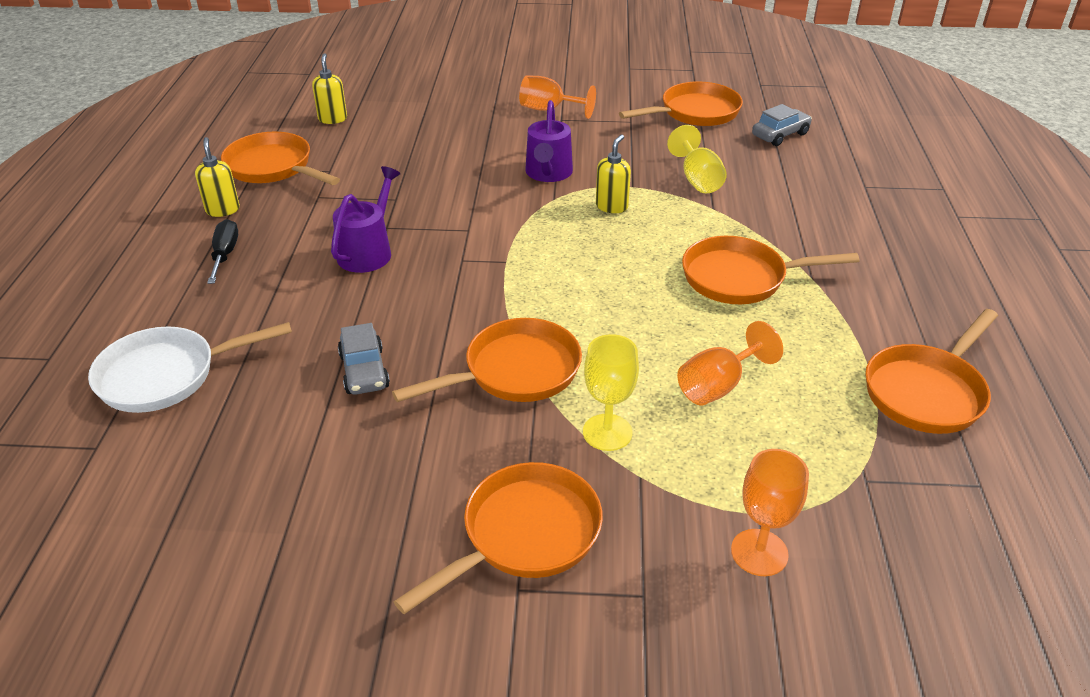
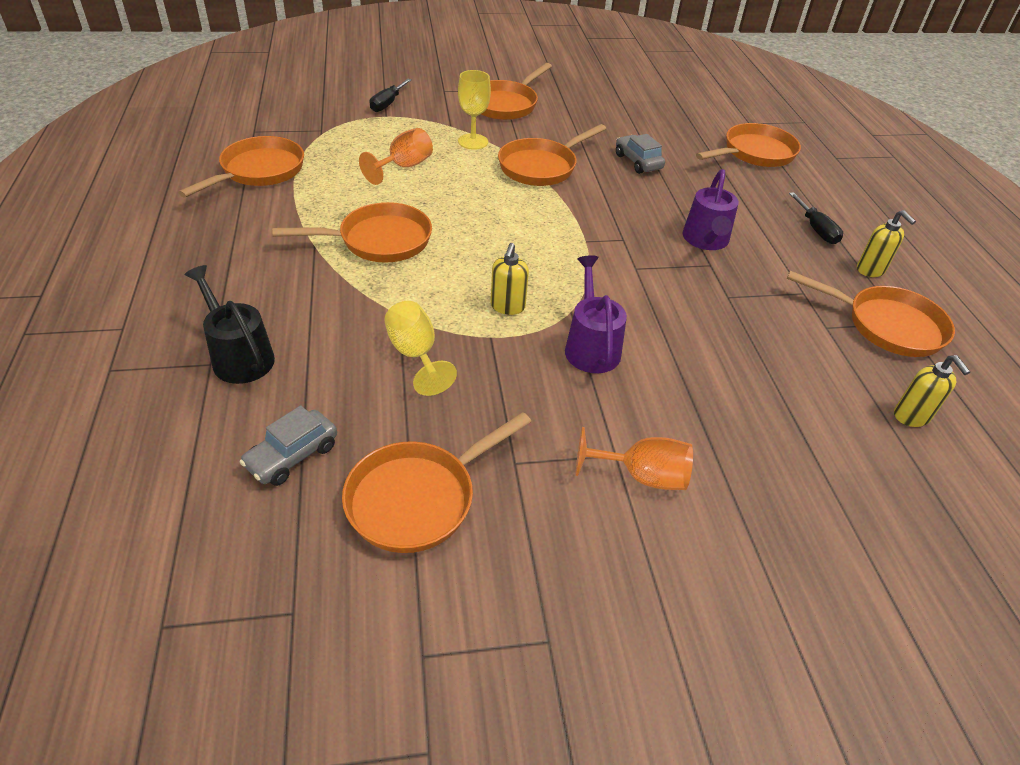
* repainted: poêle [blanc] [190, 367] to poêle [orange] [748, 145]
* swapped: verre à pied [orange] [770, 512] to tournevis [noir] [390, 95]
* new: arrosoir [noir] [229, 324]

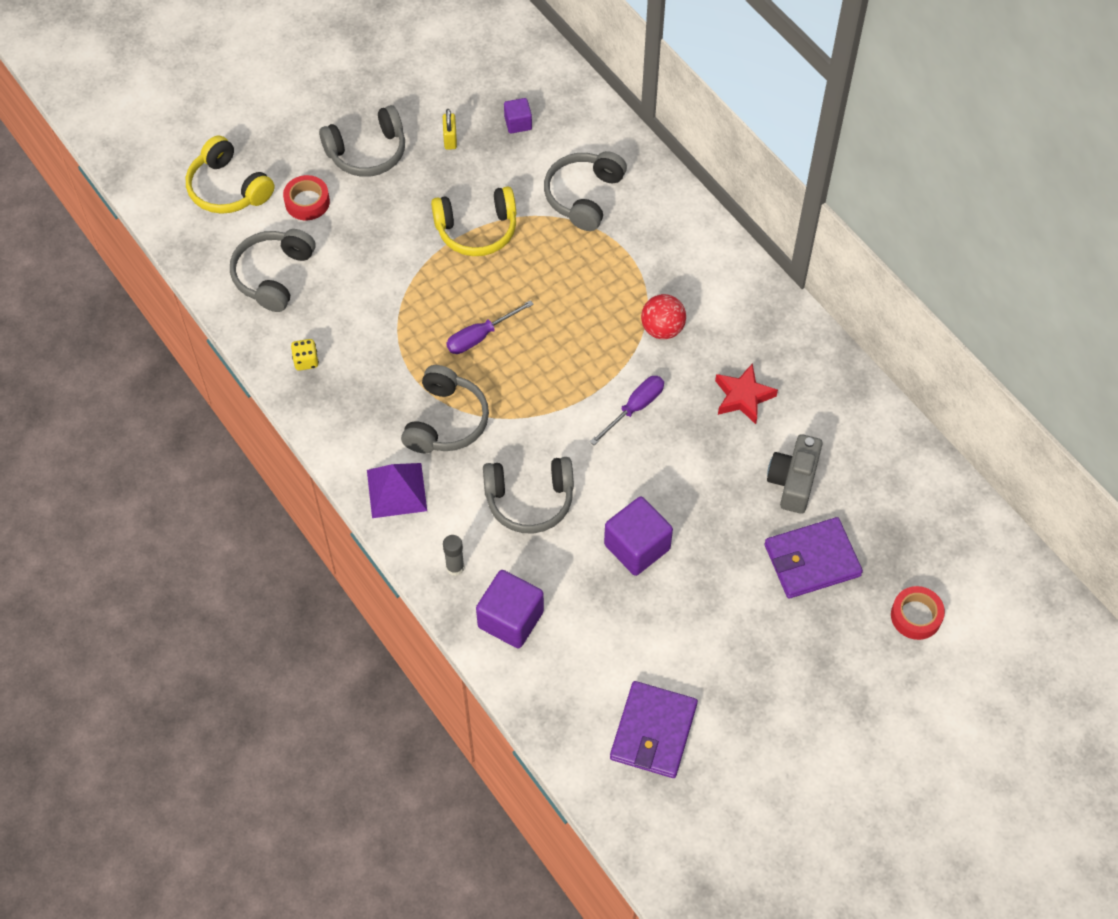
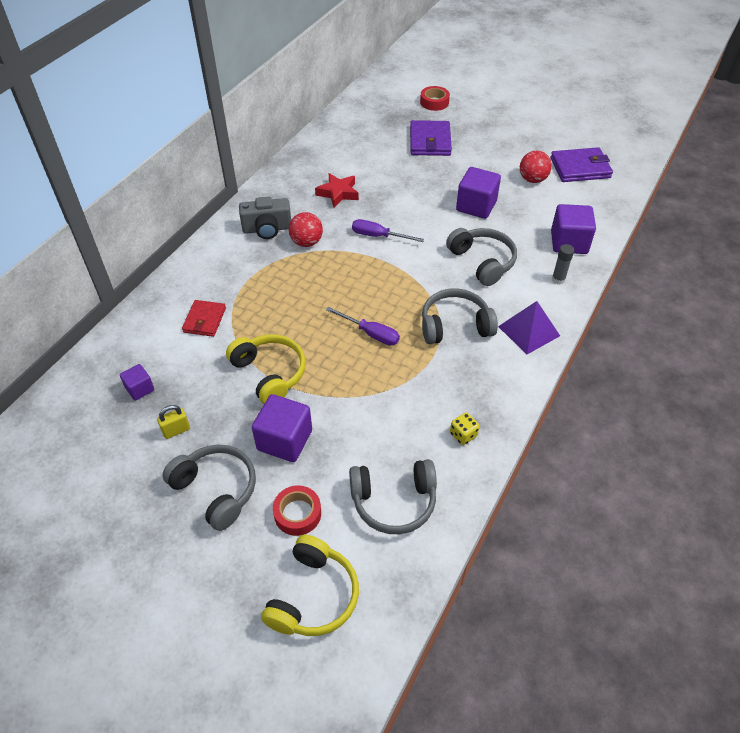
* swapped: casque audio [gris] [585, 191] to portefeuille [rouge] [204, 318]
* rotated: portefeuille [violet] [813, 558] = [431, 138] 45 degrees clockwise
* shifted: appareil photo [gris] [795, 474] to [265, 218]
* new: cube [violet] [282, 428]
* new: balle [rouge] [536, 167]

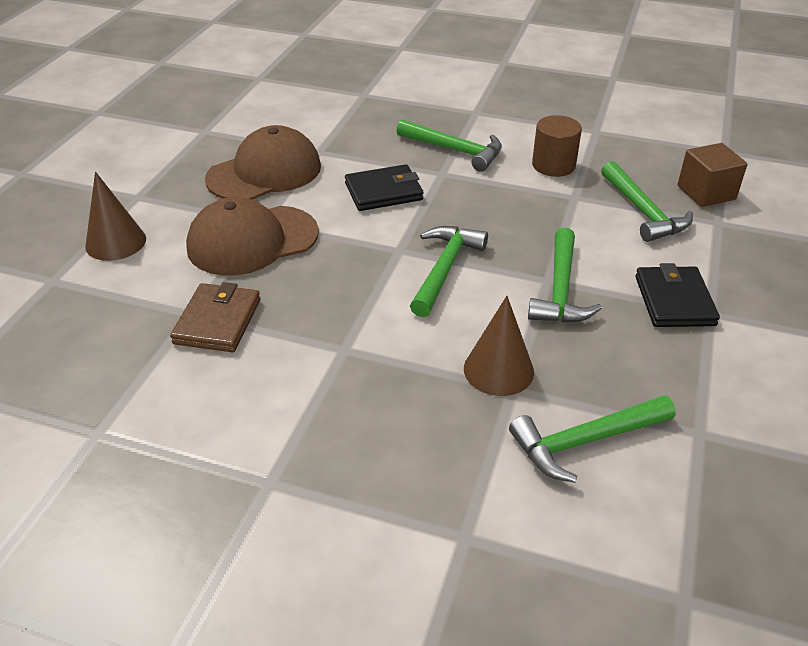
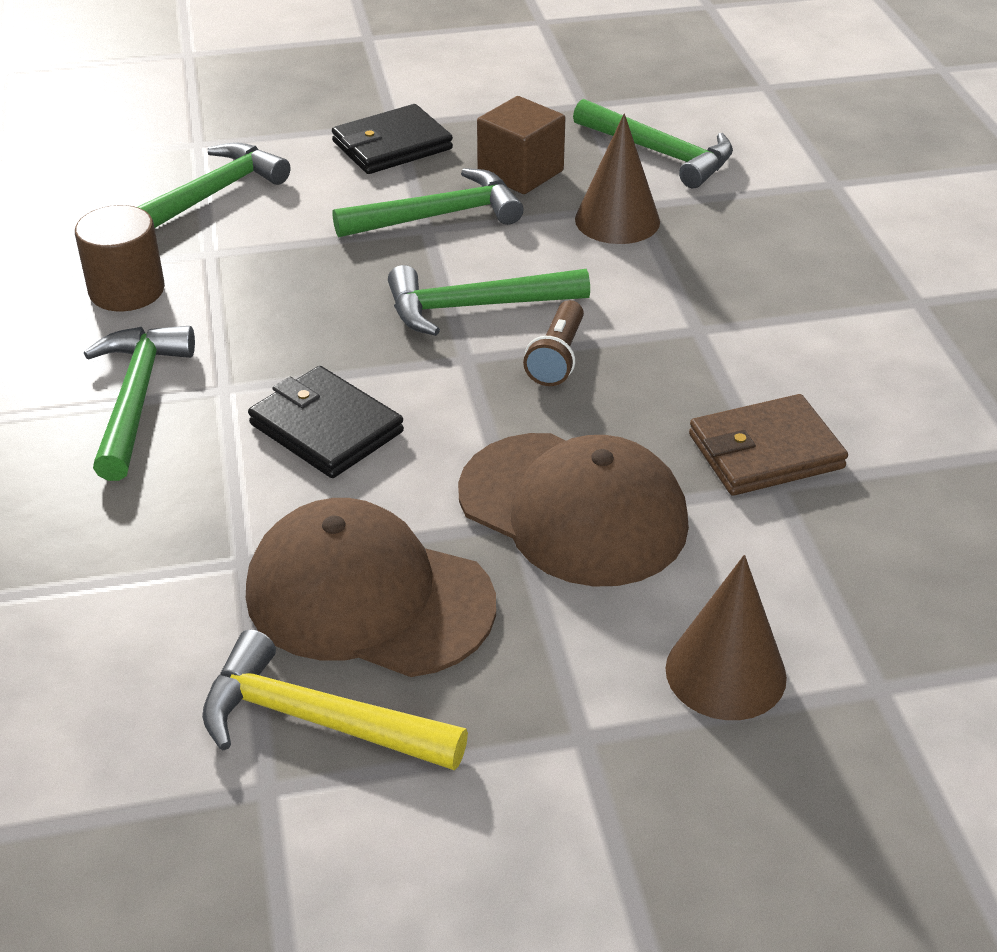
* shifted: cube [marron] [712, 175] to [521, 145]
* new: marteau [jaune] [335, 700]
* new: lampe de poche [marron] [553, 343]

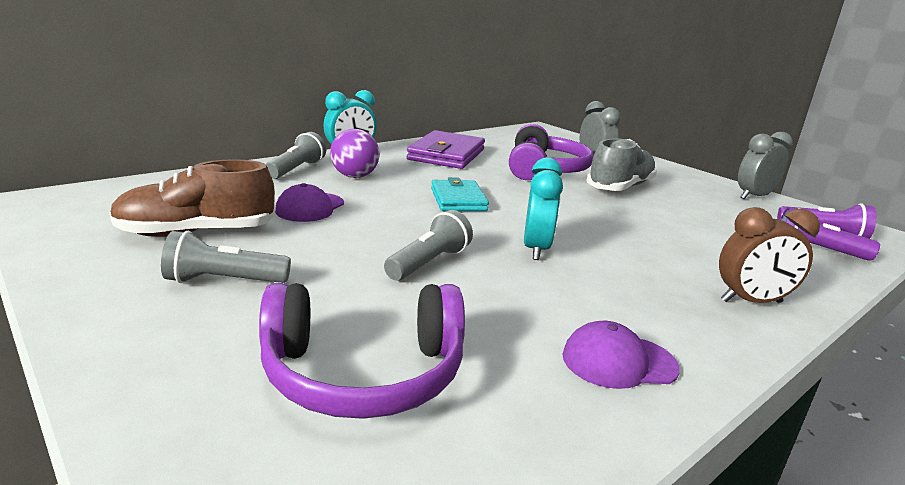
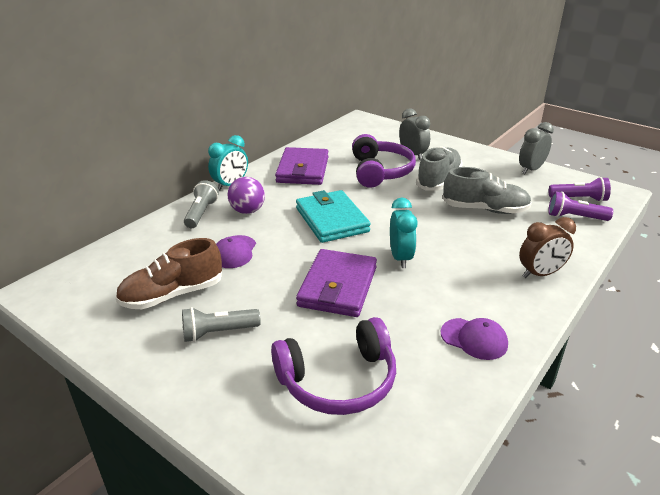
* swapped: lampe de poche [gris] [428, 245] to portefeuille [violet] [336, 283]
* scaled: portefeuille [turquoise] [460, 194] = [333, 216] x1.53
* rotated: casquette [violet] [621, 355] = [474, 339] 135 degrees counterclockwise
* new: chaussure [gris] [487, 190]

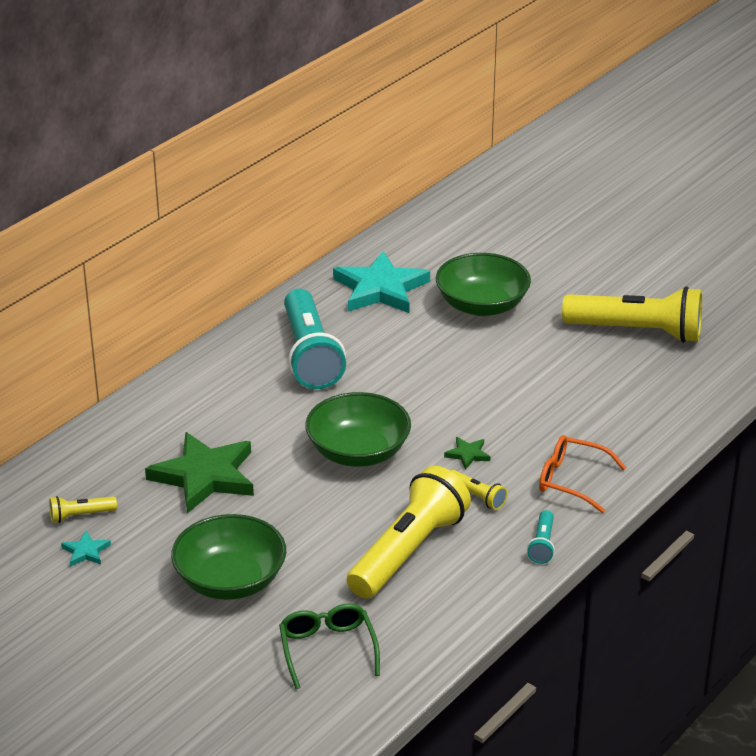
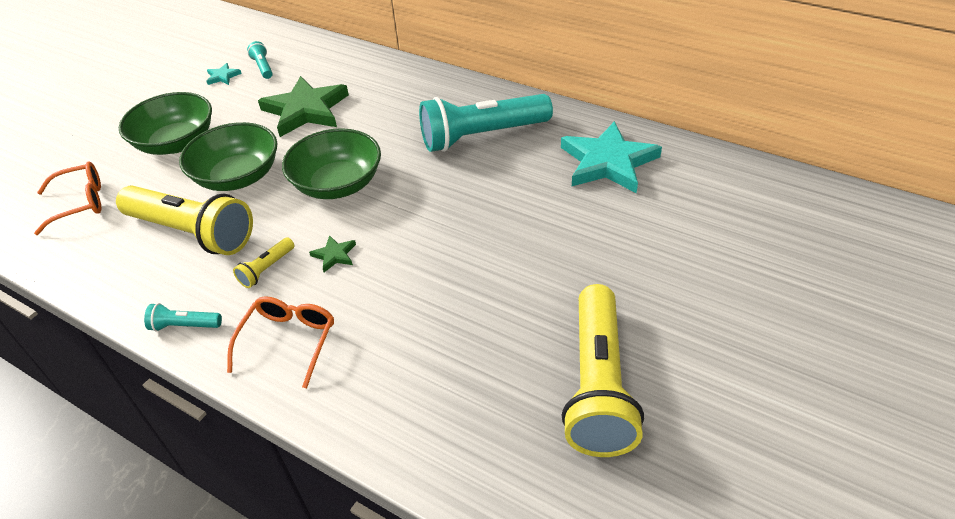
* repainted: lampe de poche [jaune] [83, 509] to lampe de poche [turquoise] [260, 60]
* repainted: lunettes [vert] [329, 646] to lunettes [orange] [68, 198]
* shifted: bol [vert] [483, 284] to [228, 156]

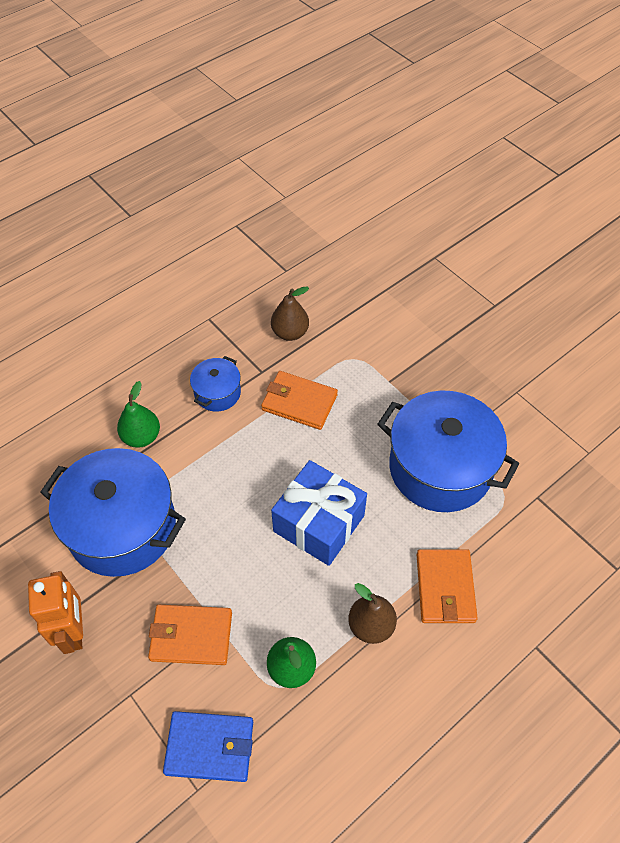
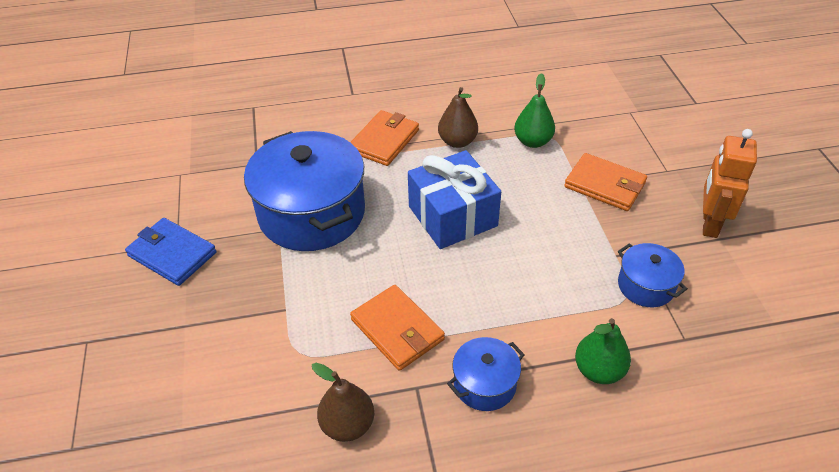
* scaled: marmite [bleu] [113, 512] = [653, 275] x0.48
* shifted: portefeuille [bleu] [208, 746] to [171, 252]

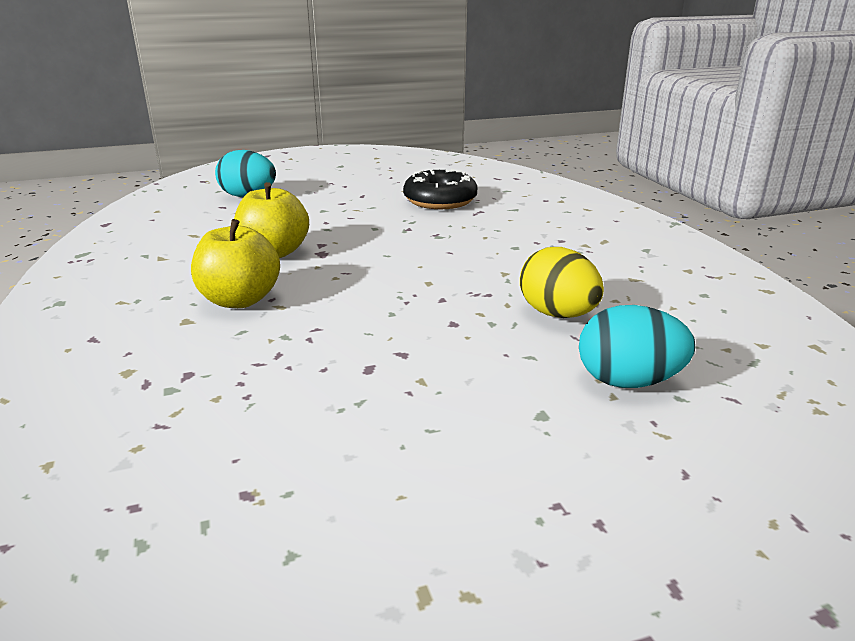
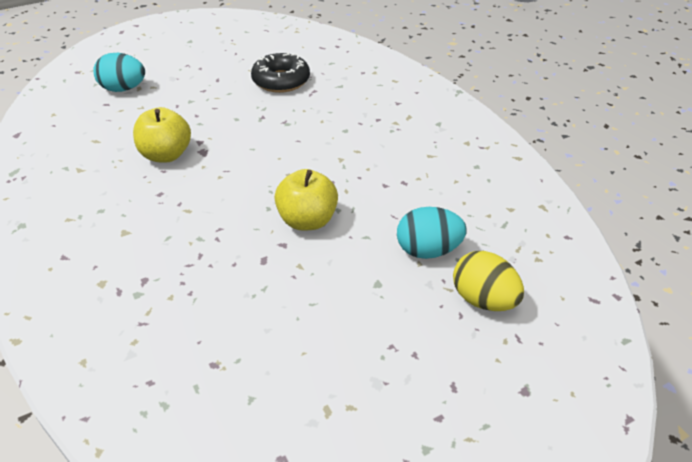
* shifted: pomme [jaune] [235, 263] to [306, 200]
* shifted: œuf [jaune] [562, 282] to [488, 281]

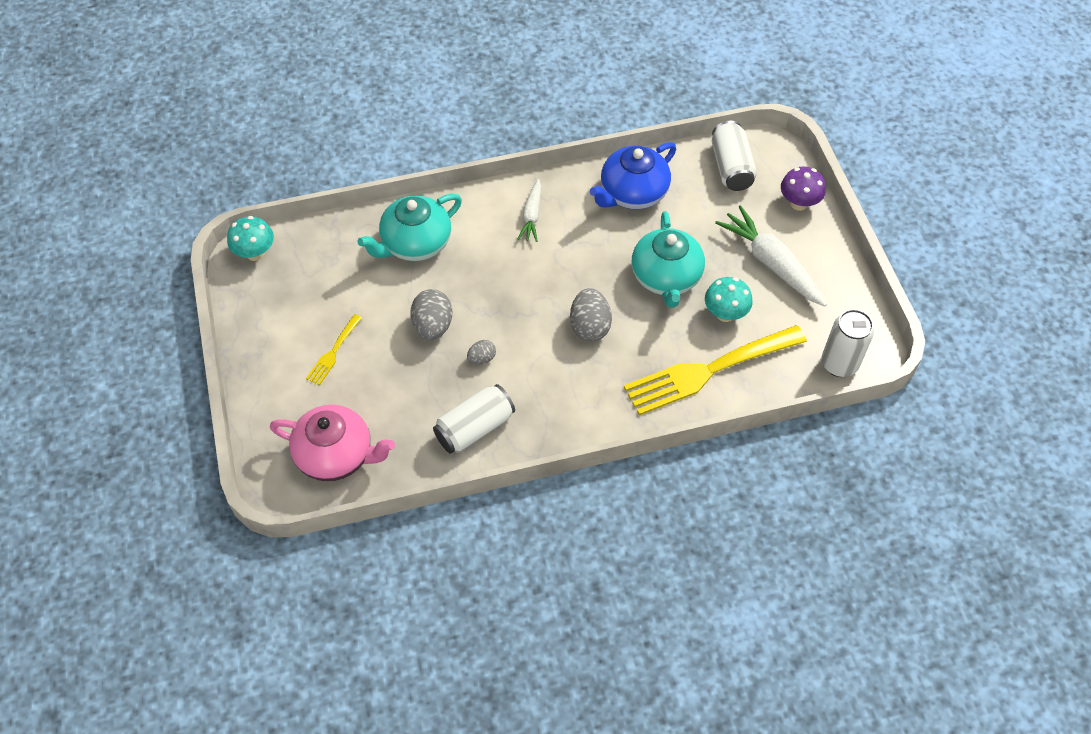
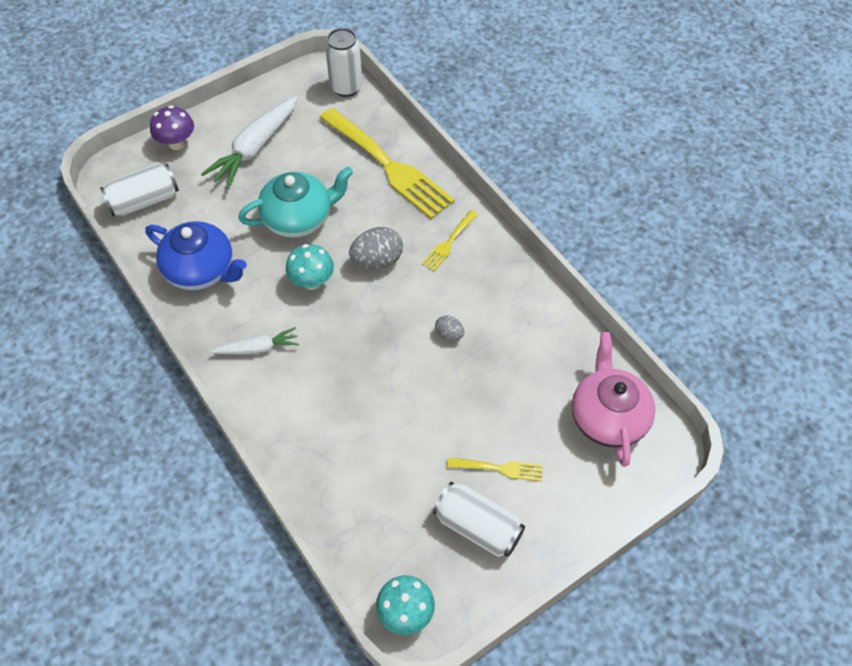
* gone: théière [turquoise] [409, 227]
* gone: œuf [gris] [431, 314]
* shifted: canette [blanc] [474, 419] to [479, 519]
* shifted: champignon [turquoise] [729, 299] to [310, 267]
* new: fourchette [jaune] [450, 241]

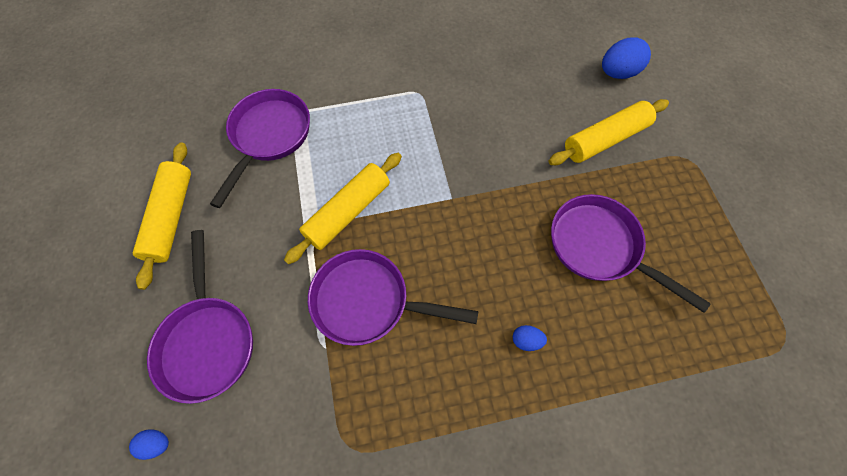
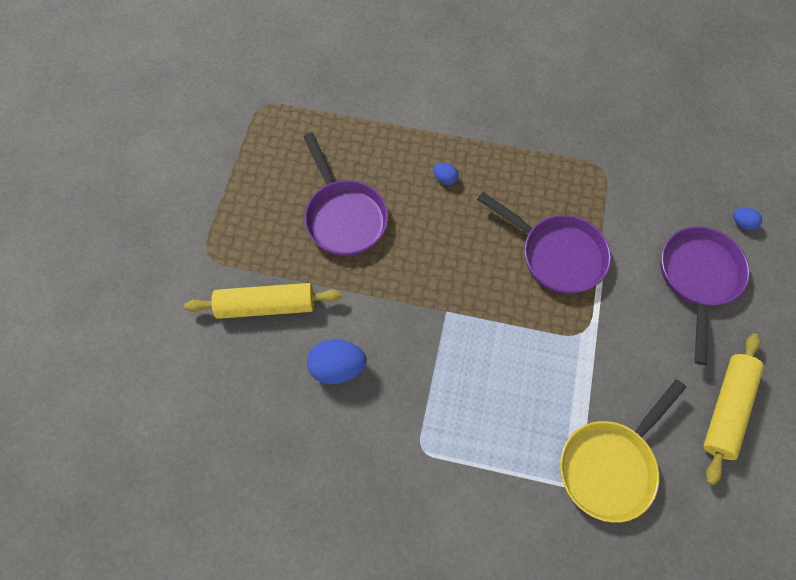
* repainted: poêle [violet] [260, 148] to poêle [jaune] [623, 451]
* gone: rouleau à pâtisserie [jaune] [343, 208]
* shifted: œuf [bleu] [626, 58] to [337, 361]

